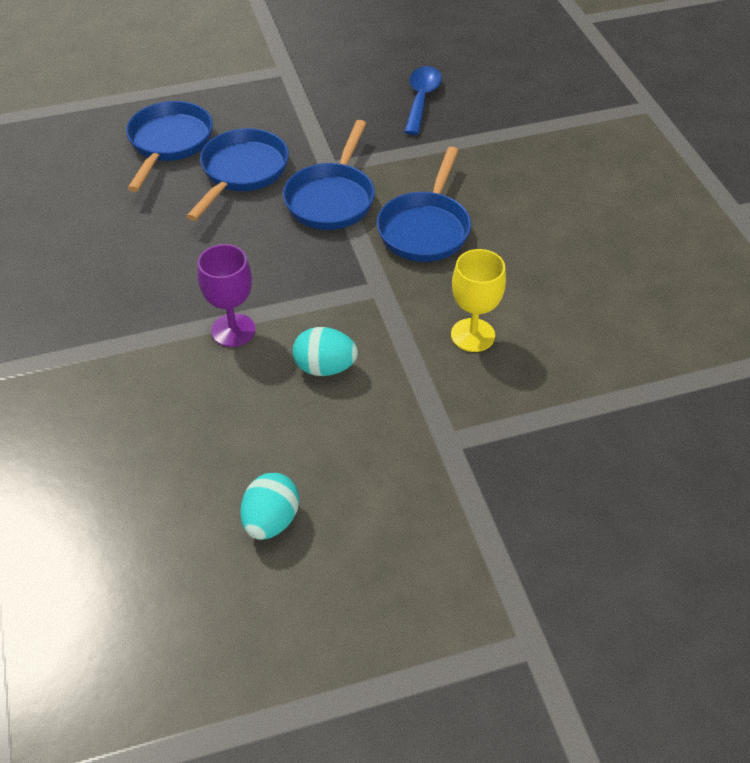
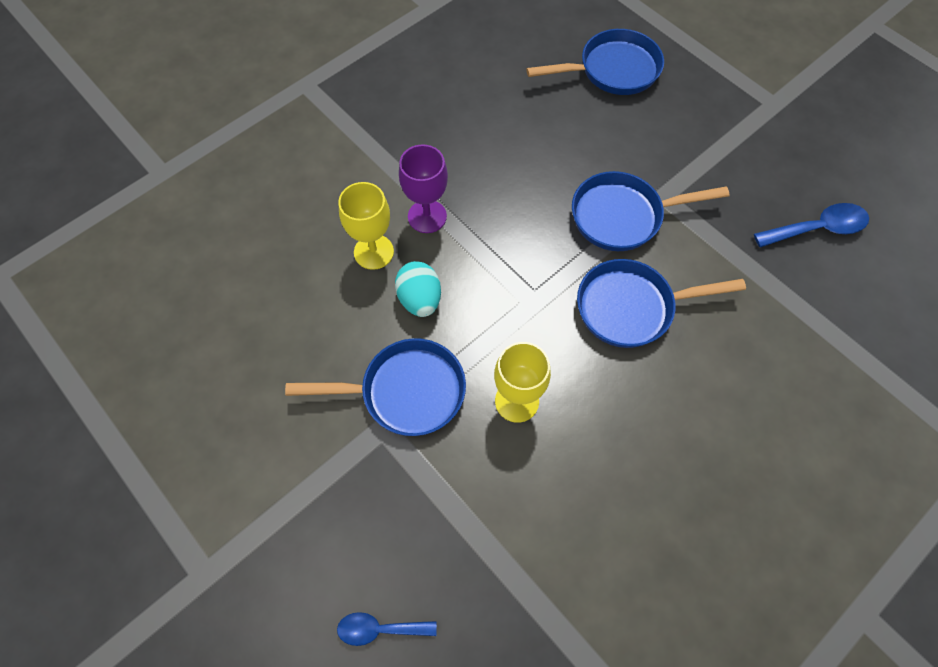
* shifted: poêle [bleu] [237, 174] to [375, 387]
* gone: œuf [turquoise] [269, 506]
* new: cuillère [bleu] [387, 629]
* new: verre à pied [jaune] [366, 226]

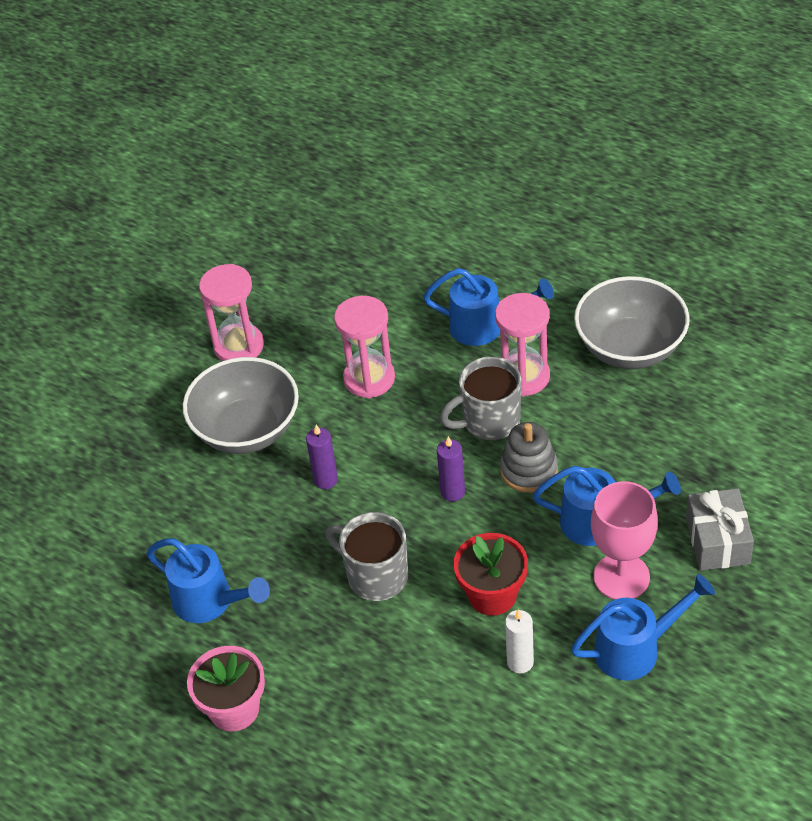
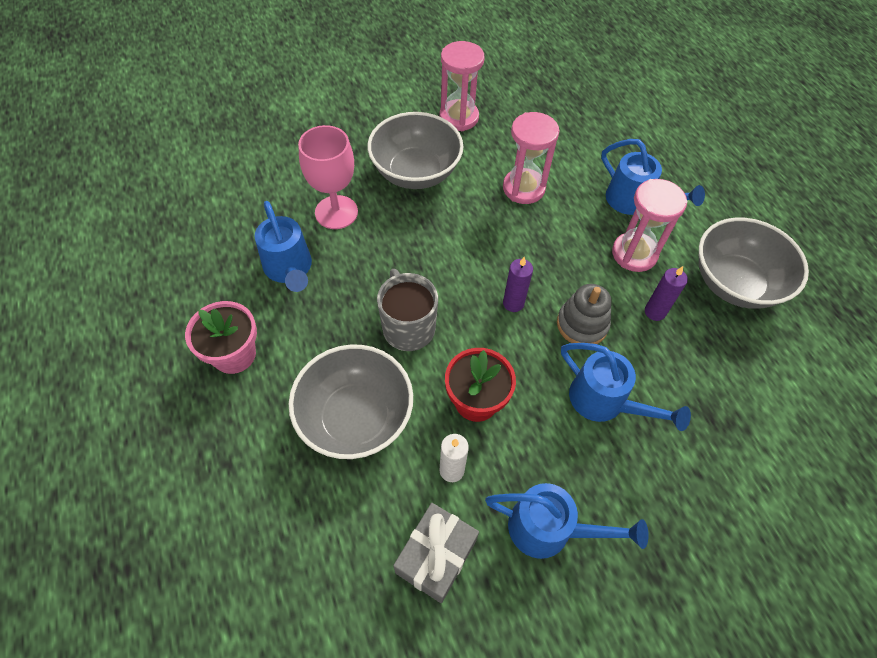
* shifted: bougie [violet] [322, 457] to [666, 293]
* gone: tasse [gris] [480, 398]
* shifted: verre à pied [rose] [624, 540] to [328, 177]
* shifted: cadeau [gris] [720, 529] to [436, 553]
* new: bol [gris] [351, 402]

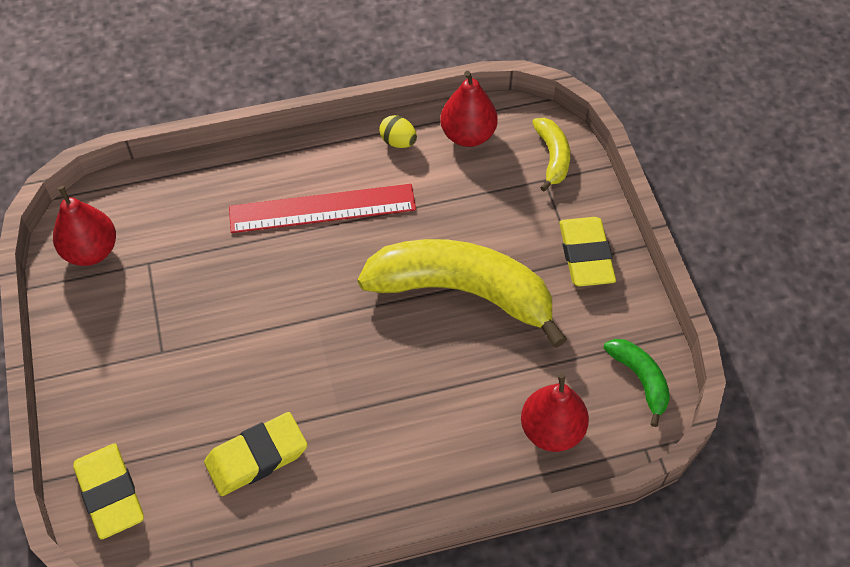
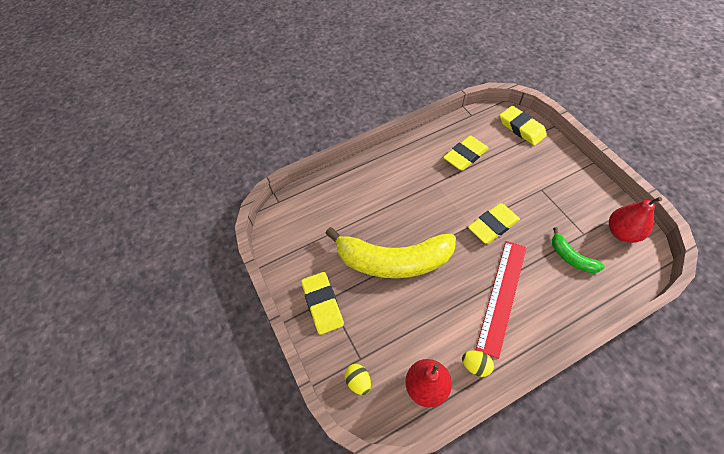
* rotated: règle [rouge] [322, 208] = [501, 300] 45 degrees counterclockwise
* gone: poire [rouge] [555, 412]
* swapped: banane [jaune] [551, 154] to œuf [jaune] [357, 379]
* shifted: banane [vert] [636, 383] to [578, 250]
* new: gomme [jaune] [494, 223]

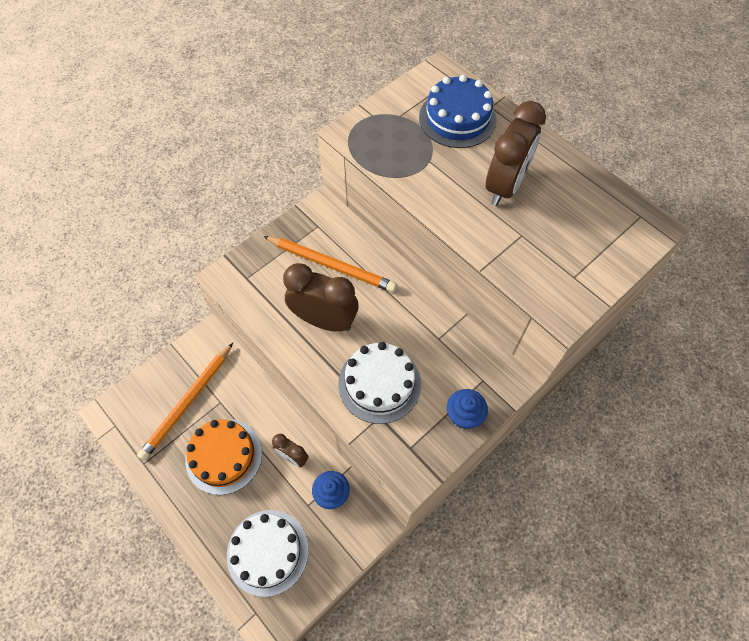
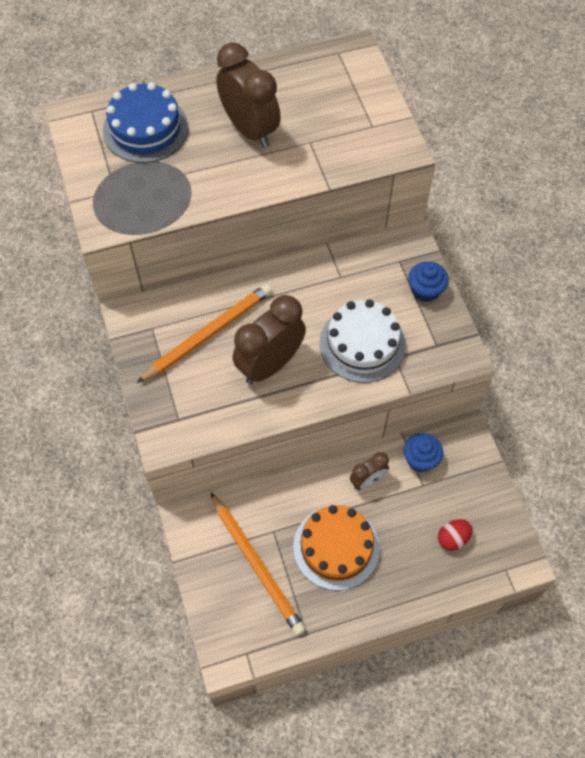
* swapped: gâteau [blanc] [268, 553] to œuf [rouge] [455, 535]

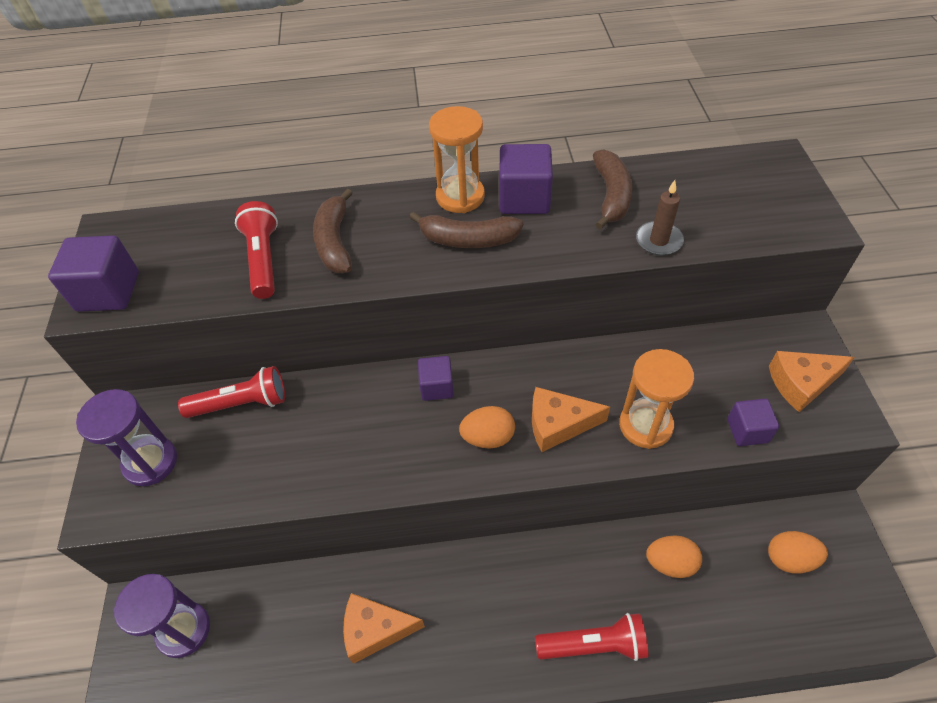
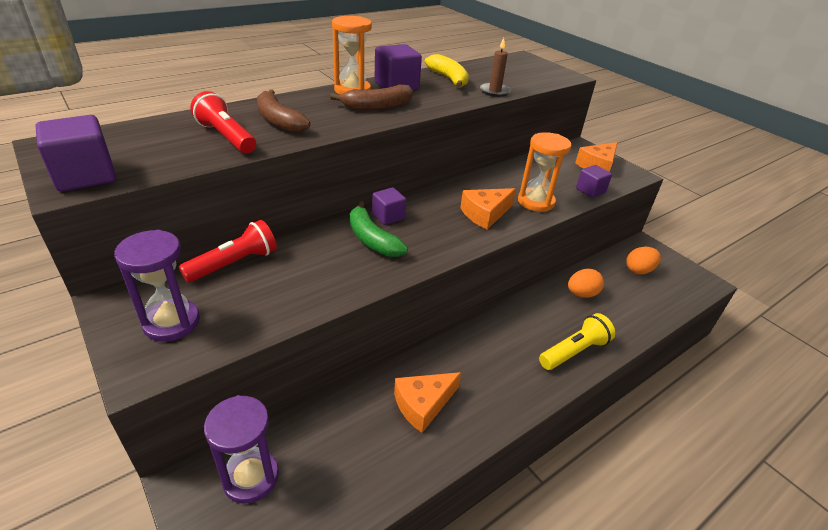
* gone: œuf [orange] [487, 427]
* repainted: lampe de poche [rouge] [591, 637] to lampe de poche [jaune] [577, 341]
* repainted: banane [marron] [612, 189] to banane [jaune] [447, 71]
* new: banane [vert] [379, 229]

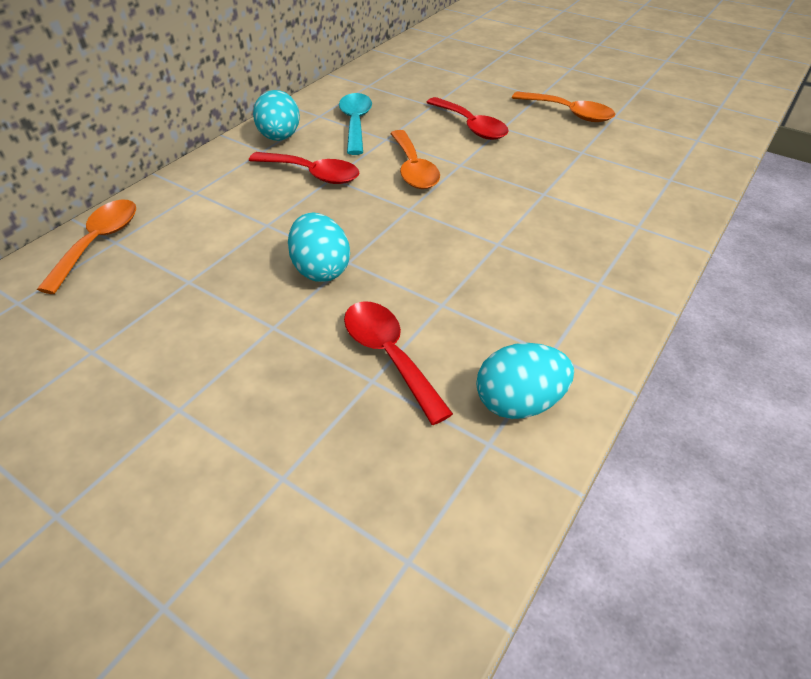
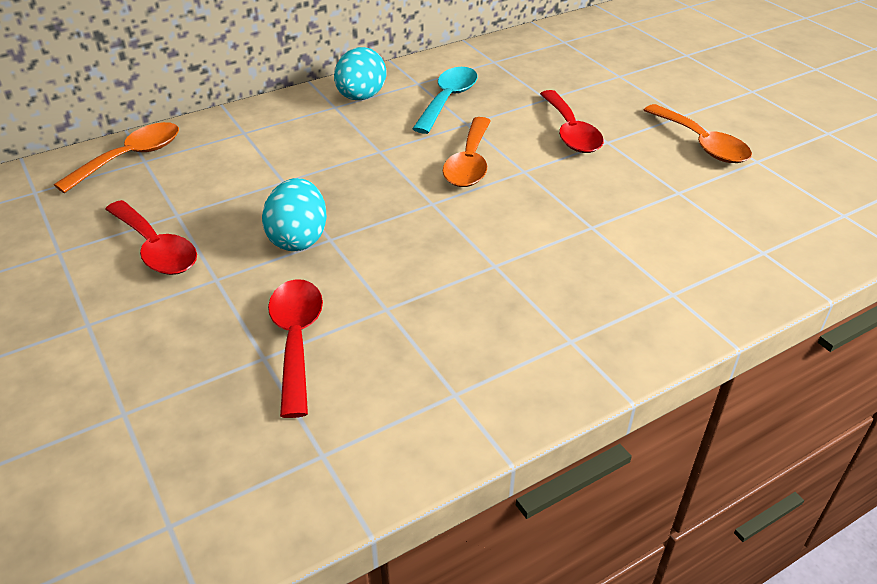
* shifted: cuillère [rouge] [304, 168] to [151, 237]
* gone: œuf [turquoise] [525, 381]

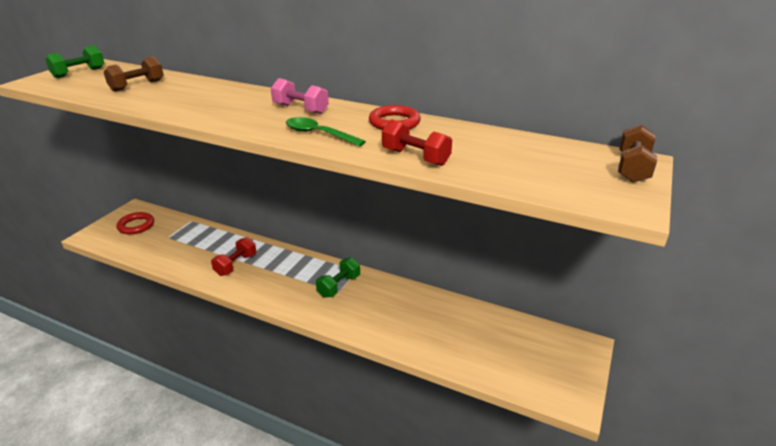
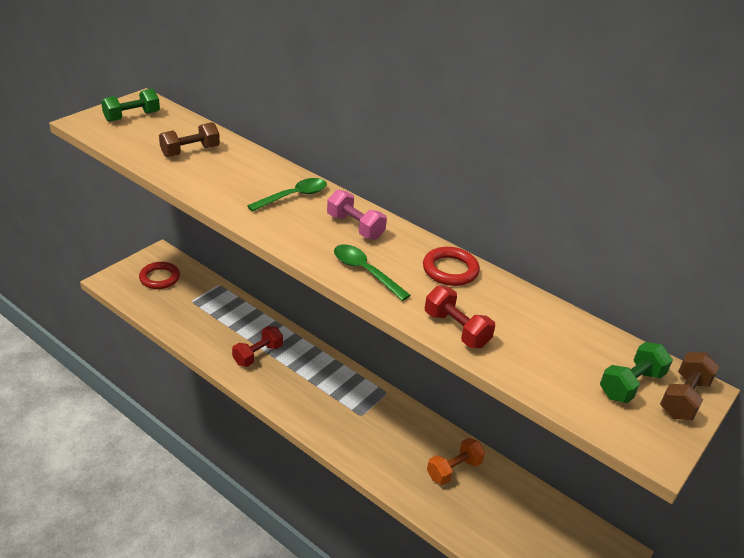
* shifted: haltère [vert] [338, 277] to [636, 372]
* new: cuillère [vert] [287, 195]
* new: haltère [orange] [456, 461]

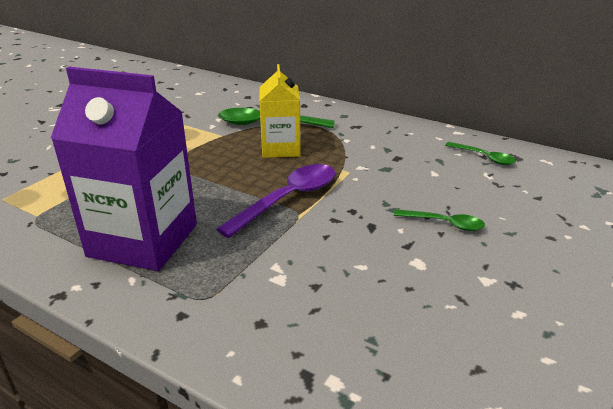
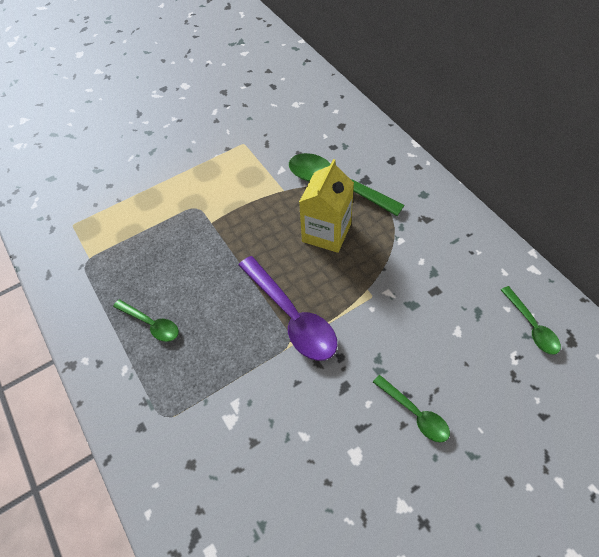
* swapped: brique de lait [violet] [124, 169] to cuillère [vert] [146, 320]
* rotated: cuillère [violet] [276, 201] = [287, 308] 75 degrees clockwise

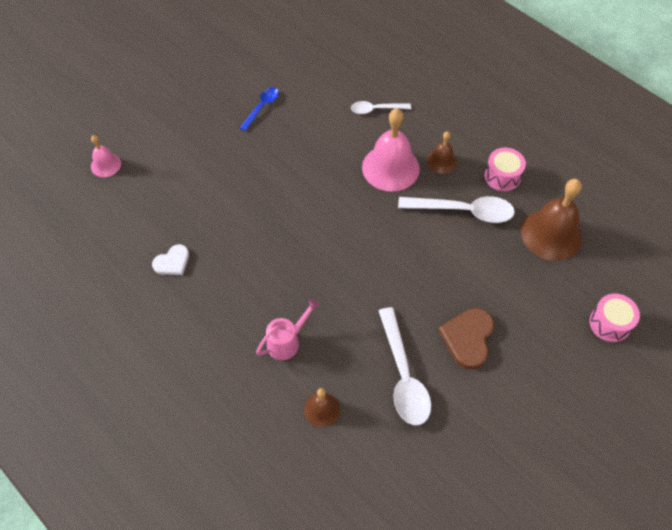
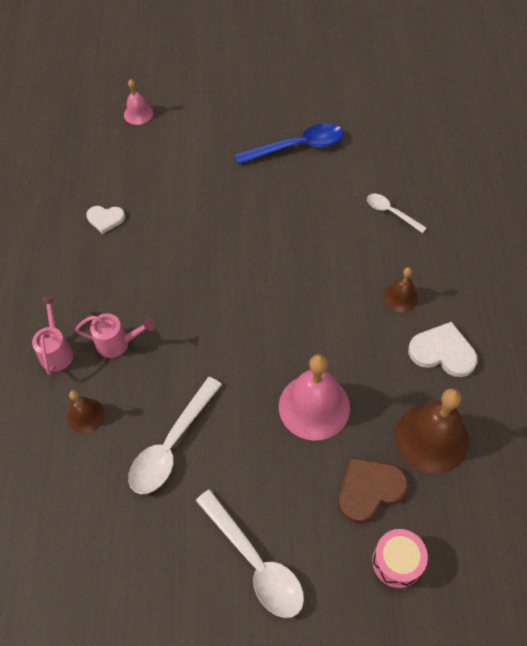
* scaled: cuillère [bleu] [259, 109] = [288, 143] x1.74
* shifted: cloche [rose] [391, 150] to [314, 397]
* shifted: cuillère [blanc] [456, 209] to [250, 553]
* shifted: cœur [marron] [466, 338] to [373, 490]
* swapped: tambour [rose] [505, 169] to cœur [blanc] [443, 349]
* new: arrosoir [rose] [53, 336]

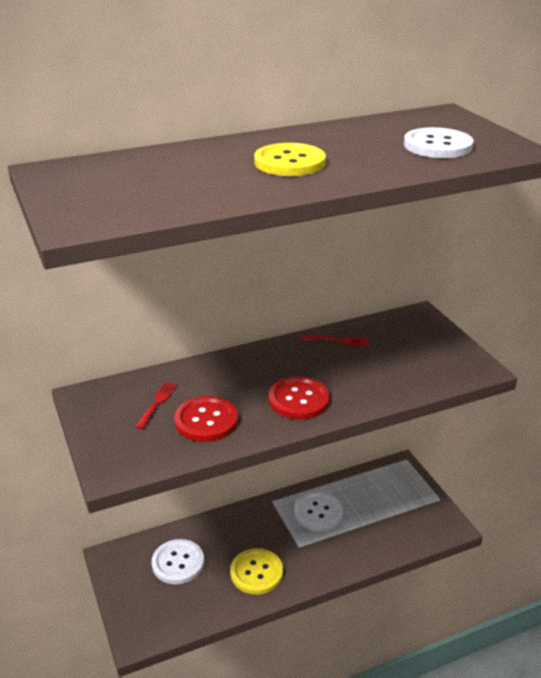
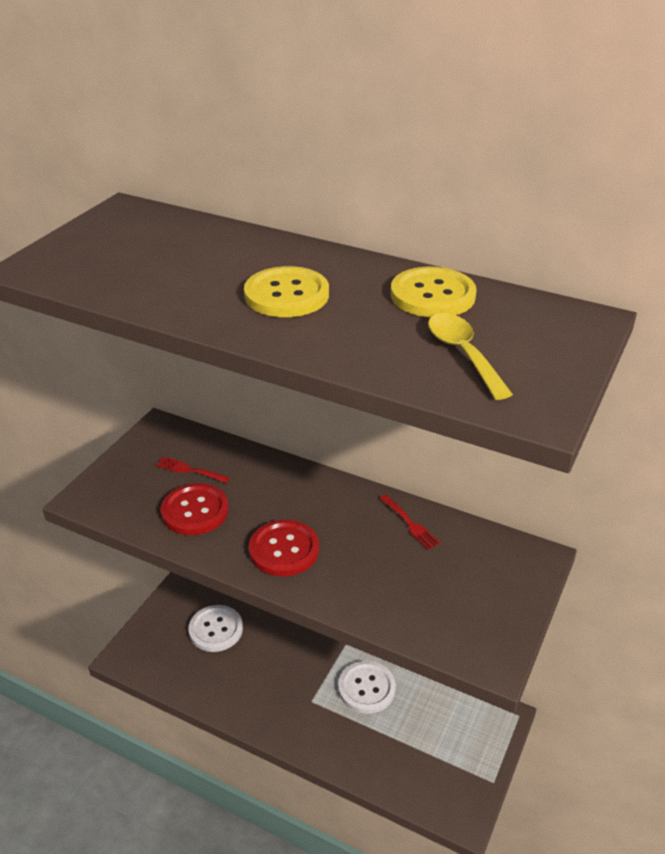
* rotated: fourchette [rouge] [156, 405] = [193, 470] 135 degrees counterclockwise
* shifted: bouton [jaune] [256, 571] to [434, 292]
* swapped: bouton [blanc] [439, 142] to cuillère [jaune] [470, 356]

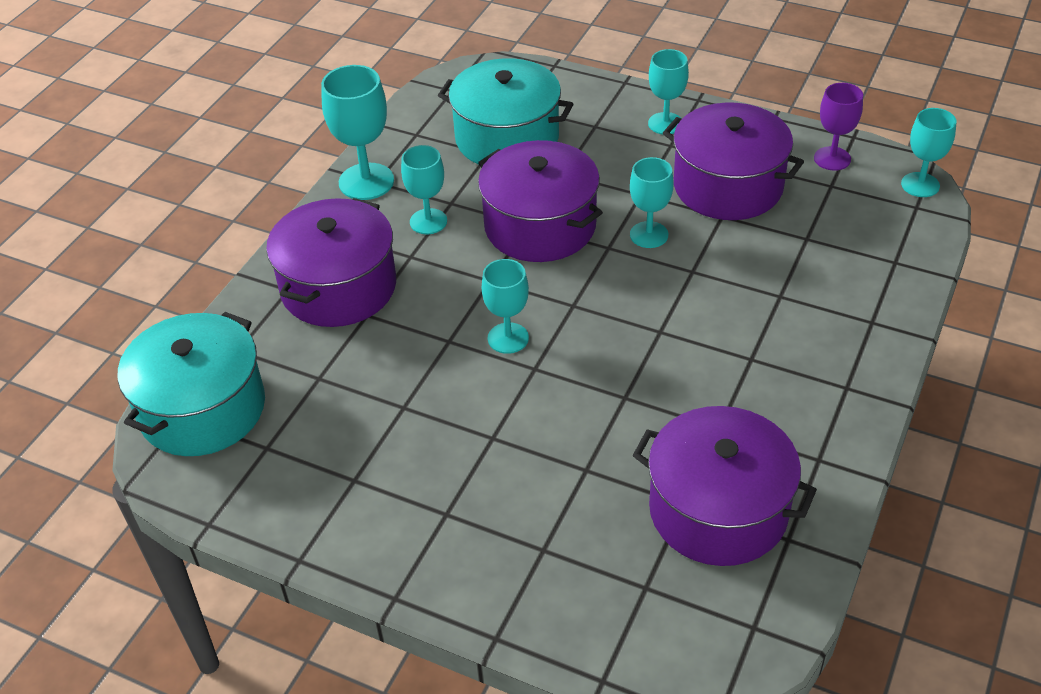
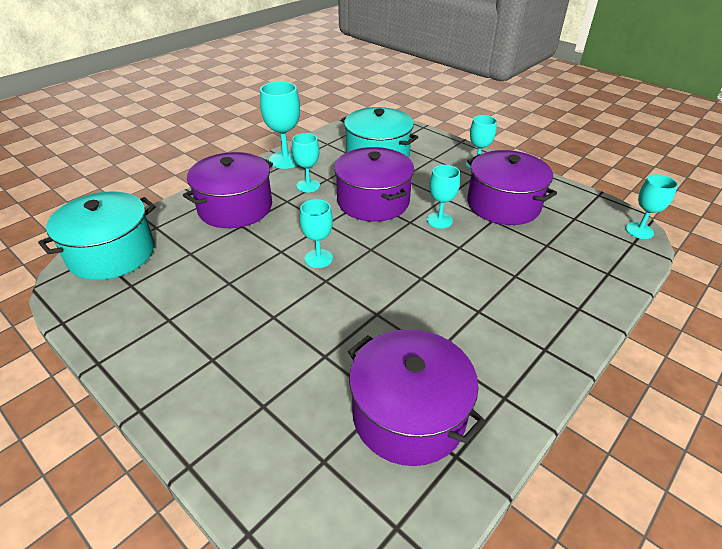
* gone: verre à pied [violet] [838, 127]

